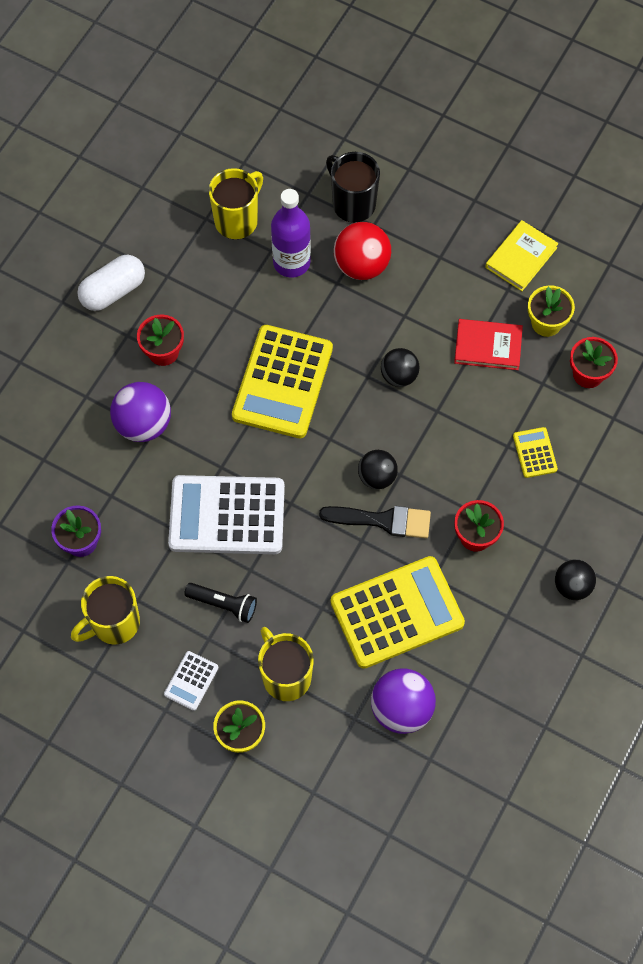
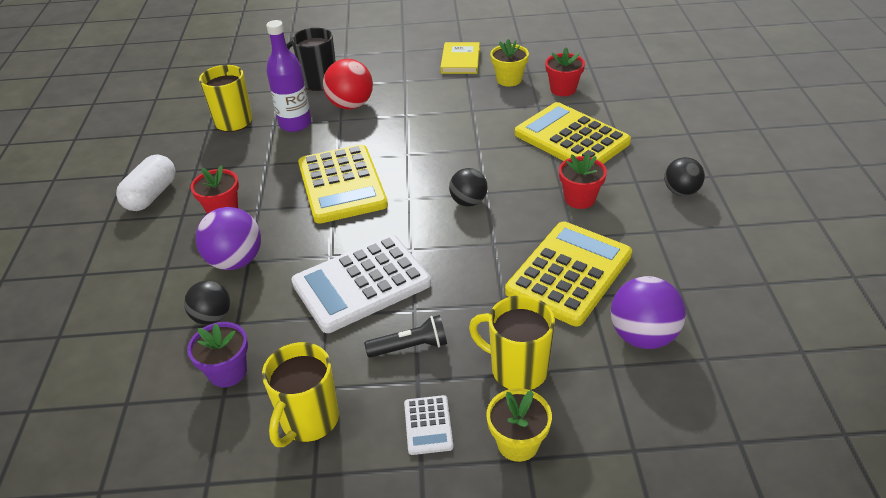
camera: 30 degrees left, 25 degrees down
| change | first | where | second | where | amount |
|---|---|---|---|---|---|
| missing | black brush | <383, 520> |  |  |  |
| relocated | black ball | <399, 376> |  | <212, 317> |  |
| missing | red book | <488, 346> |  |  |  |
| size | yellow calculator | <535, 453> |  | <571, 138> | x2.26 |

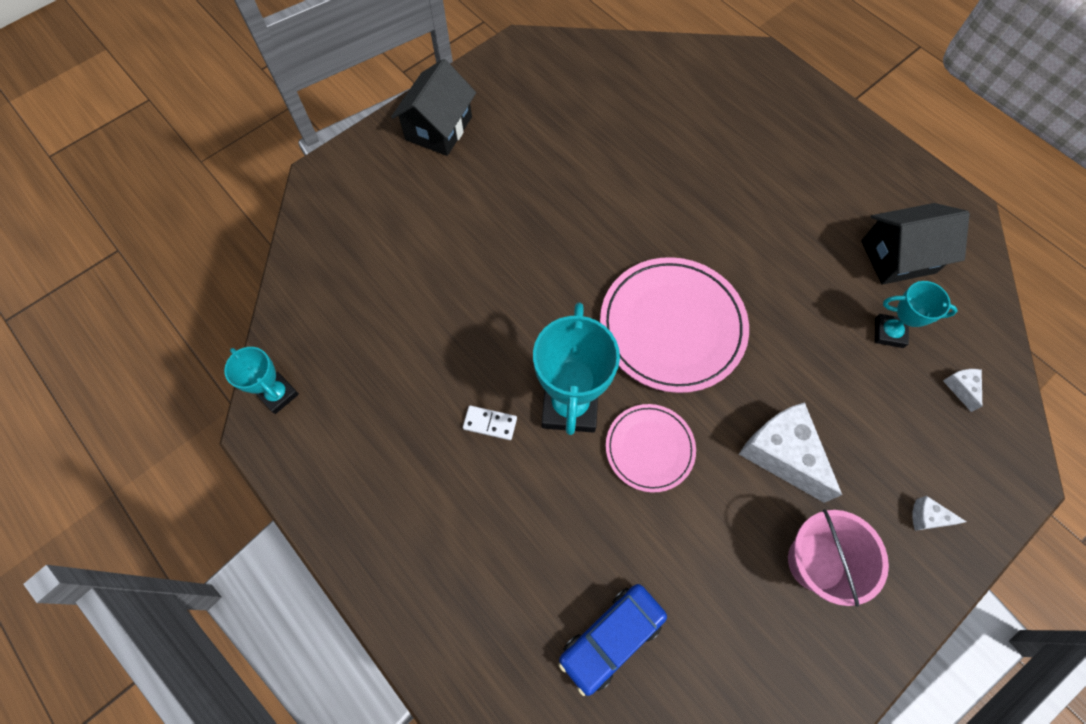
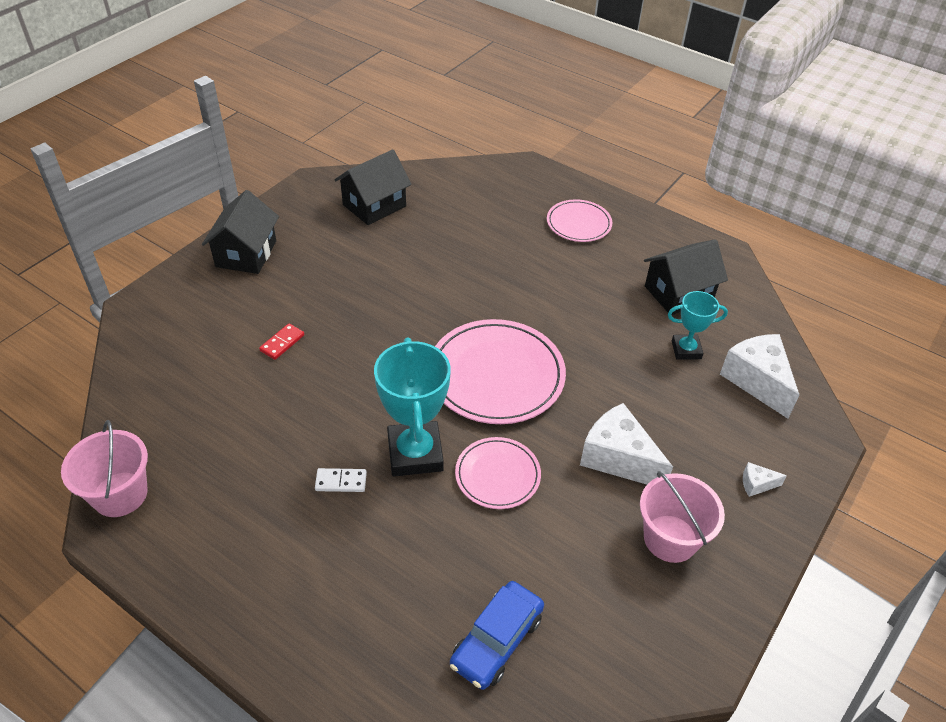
camera: 15 degrees left, 20 degrees down
| change | first | where | second | where | amount |
|---|---|---|---|---|---|
| exchanged | turquoise trophy | <278, 394> | pink bucket | <120, 494> |  |
| size | white cheese | <960, 388> |  | <757, 381> | x2.26 |
| appeared |  |  | red domino | <282, 343> |  |
| appeared |  |  | black house | <374, 205> |  |
| appeared |  |  | pink plate | <578, 223> |  |

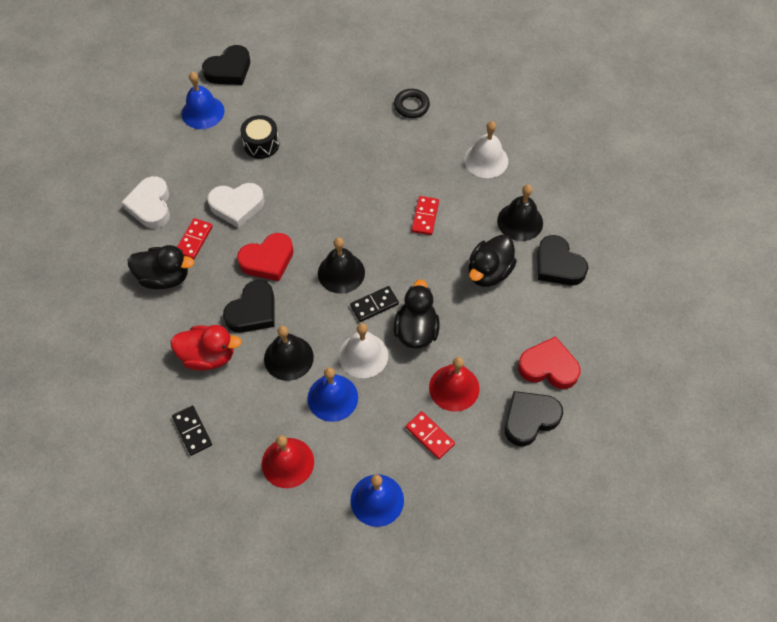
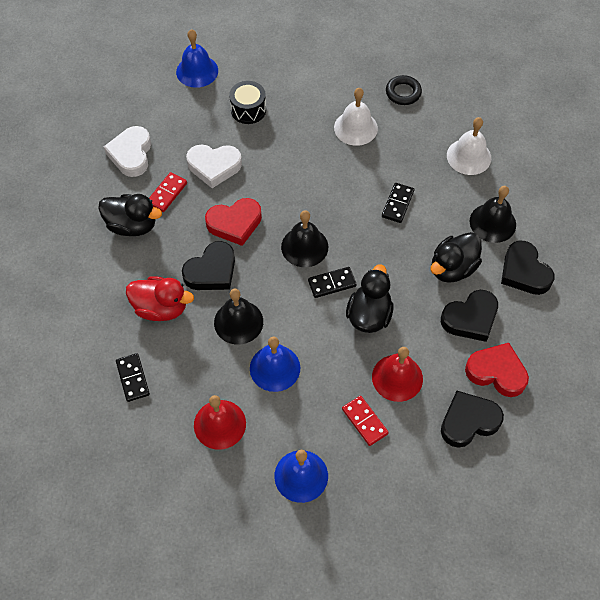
camera: 10 degrees right, 0 degrees up
| change | first | where | second | where | amount |
|---|---|---|---|---|---|
| relocated | black heart | <229, 70> |  | <470, 318> |  |
| relocated | white bell | <363, 355> |  | <355, 128> |  |
| colour | red domino | <425, 217> | black domino | <397, 204> |  |

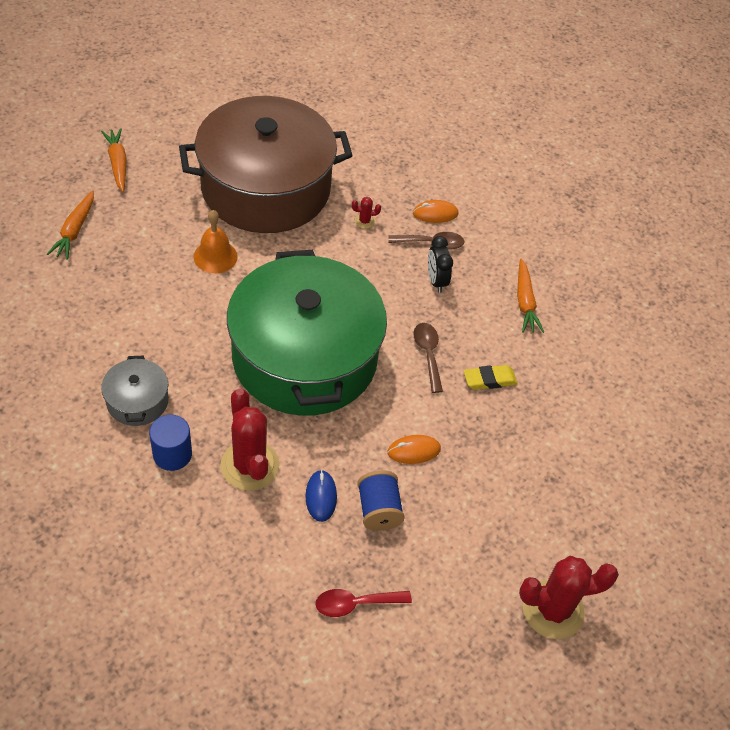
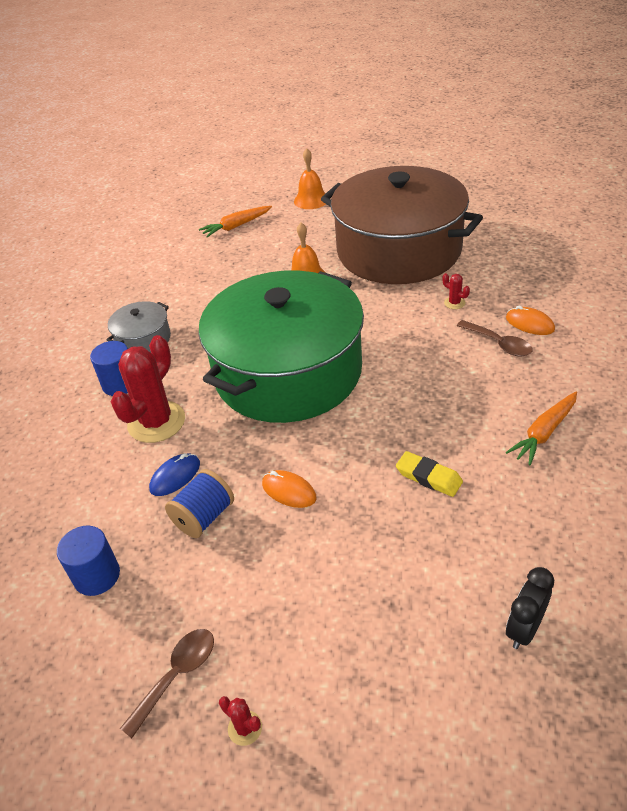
camera: 55 degrees right, 10 degrees down
| change | first | where | second | where | amount |
|---|---|---|---|---|---|
| exchanged | orange carrot | <118, 163> | orange bell | <311, 200> |  |
| exchanged | red spoon | <356, 604> | blue cylinder | <97, 576> |  |
| relocated | brown spoon | <428, 354> |  | <176, 676> |  |
| relocated | black clock | <436, 281> |  | <524, 629> |  |
| size | red cactus | <553, 610> |  | <245, 728> | x0.41 |

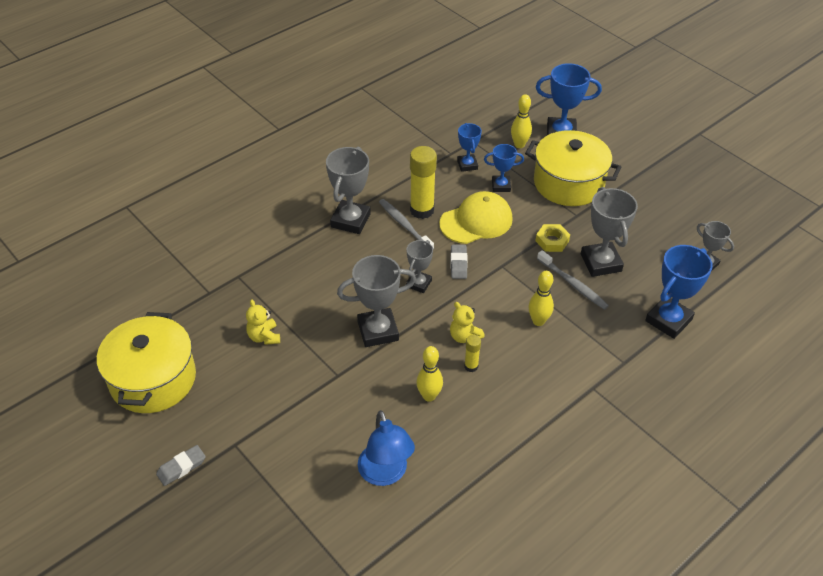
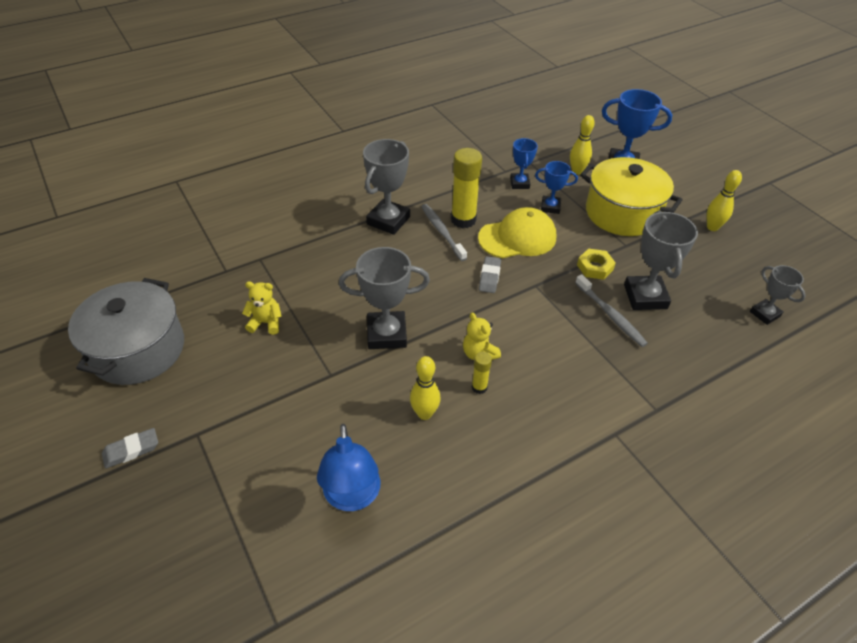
camera: 10 degrees right, 0 degrees up
| change | first | where | second | where | amount |
|---|---|---|---|---|---|
| colour | yellow pot | <153, 379> | grey pot | <138, 349> |  |
| spun | yellow teddy bear | <264, 337> |  | <266, 323> | 105 degrees clockwise |
| missing | grey trophy | <419, 283> |  |  |  |
| relocated | yellow bowling pin | <538, 321> |  | <712, 227> |  |
| missing | blue trophy | <668, 320> |  |  |  |

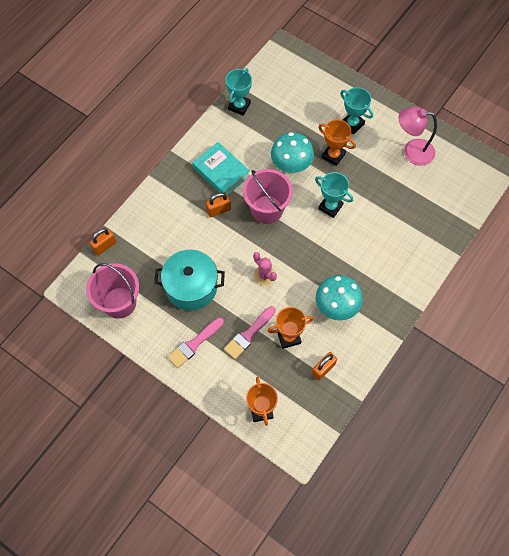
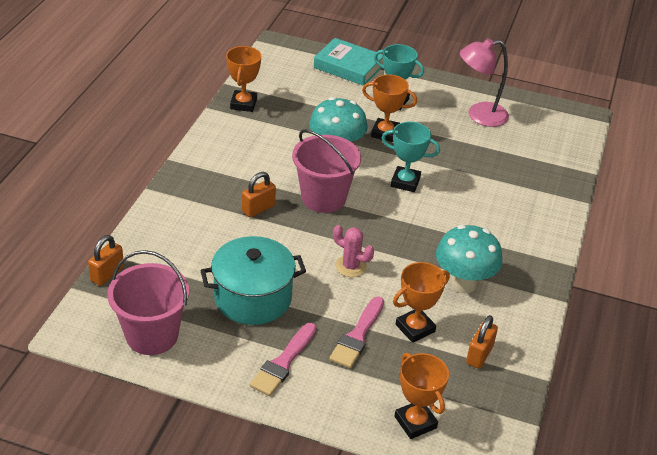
camera: 20 degrees left, 25 degrees down
| change | first | where | second | where | amount |
|---|---|---|---|---|---|
| relocated | turquoise book | <221, 172> |  | <348, 67> |  |
| colour | turquoise trophy | <239, 106> | orange trophy | <243, 104> |  |

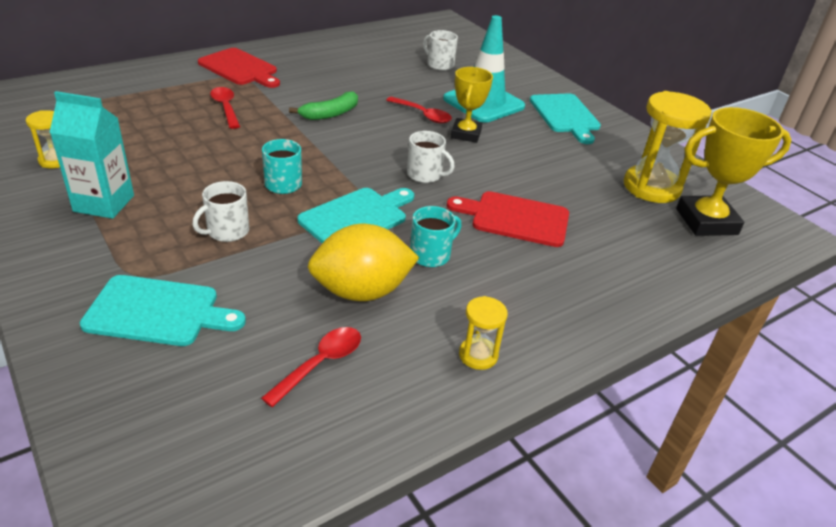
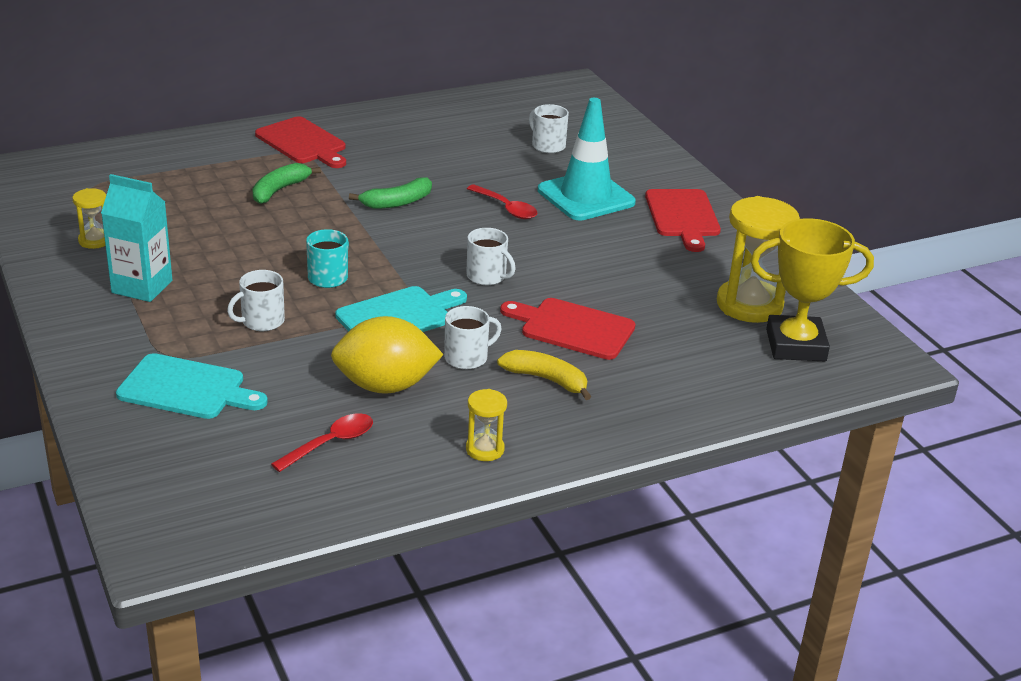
camera: 10 degrees right, 5 degrees down
| change | first | where | second | where | amount |
|---|---|---|---|---|---|
| exchanged | red spoon | <226, 107> | green banana | <279, 190> |  |
| colour | turquoise mug | <431, 255> | white mug | <467, 358> |  |
| missing | yellow trophy | <466, 134> |  |  |  |
| colour | turquoise cutting board | <565, 115> | red cutting board | <682, 216> |  |
| appeared |  |  | yellow banana | <546, 380> |  |

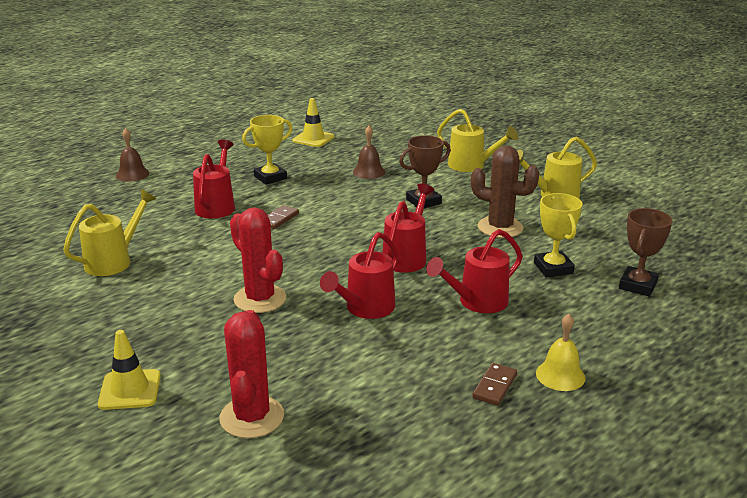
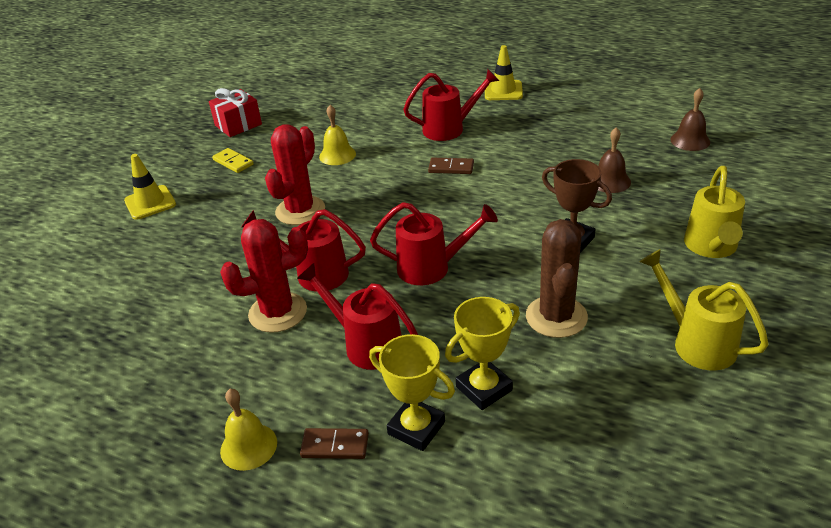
camera: 70 degrees right, 10 degrees up
| change | first | where | second | where | amount |
|---|---|---|---|---|---|
| missing | yellow watering can | <114, 261> |  |  |  |
| relocated | brown bell | <132, 174> |  | <690, 140> |  |
| relocated | red cactus | <252, 417> |  | <278, 312> |  |
| relocated | yellow trophy | <270, 177> |  | <416, 428> |  |
| relocated | yellow traffic cone | <313, 139> |  | <503, 91> |  |
| relocated | brown domino | <495, 386> |  | <335, 446> |  |
| missing | brown trophy | <638, 285> |  |  |  |
| appeared |  |  | red gift | <238, 125> |  |
| appeared |  |  | yellow domino | <233, 162> |  |
| appeared |  |  | yellow bell | <337, 155> |  |

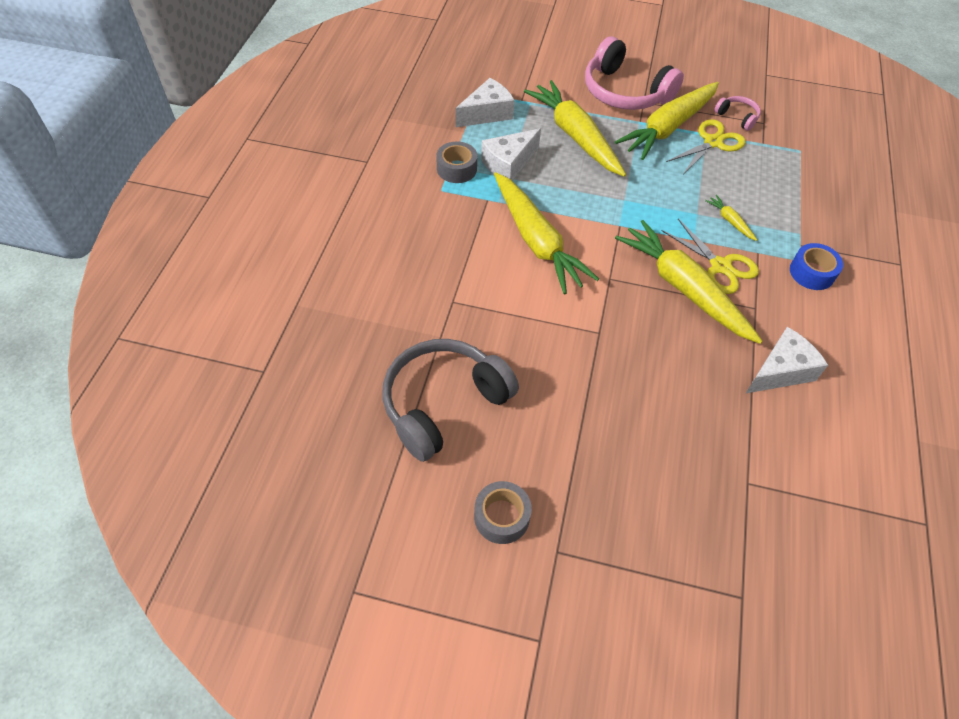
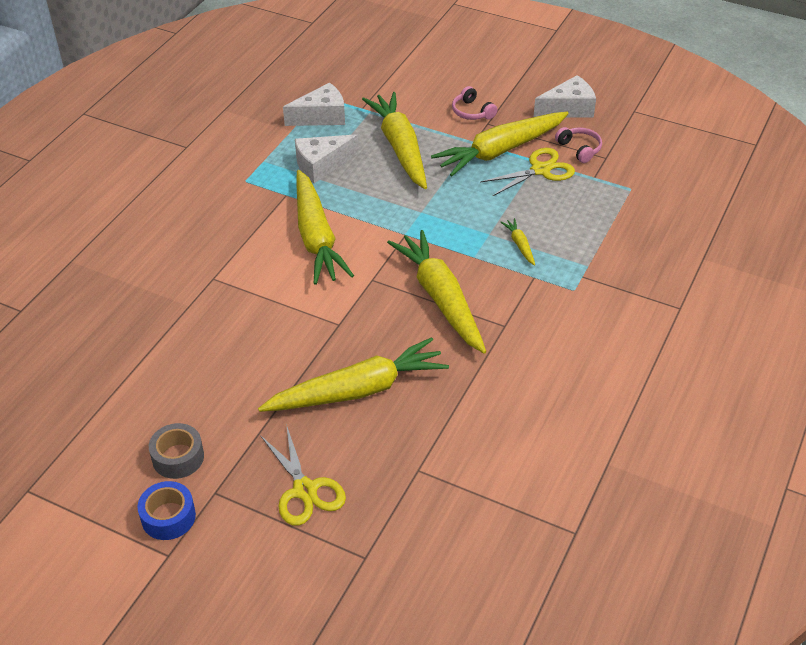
camera: 15 degrees right, 10 degrees down
| change | first | where | second | where | amount |
|---|---|---|---|---|---|
| missing | grey headphones | <443, 403> |  |  |  |
| missing | grey tape | <456, 169> |  |  |  |
| size | pink headphones | <625, 92> |  | <472, 112> | x0.46 |
| relocated | yellow scissors | <720, 266> |  | <305, 490> |  |
| relocated | white cheese | <780, 371> |  | <568, 109> |  |
| relocated | blue tape | <812, 273> |  | <168, 517> |  |
| appeared |  |  | yellow carrot | <358, 390> |  |

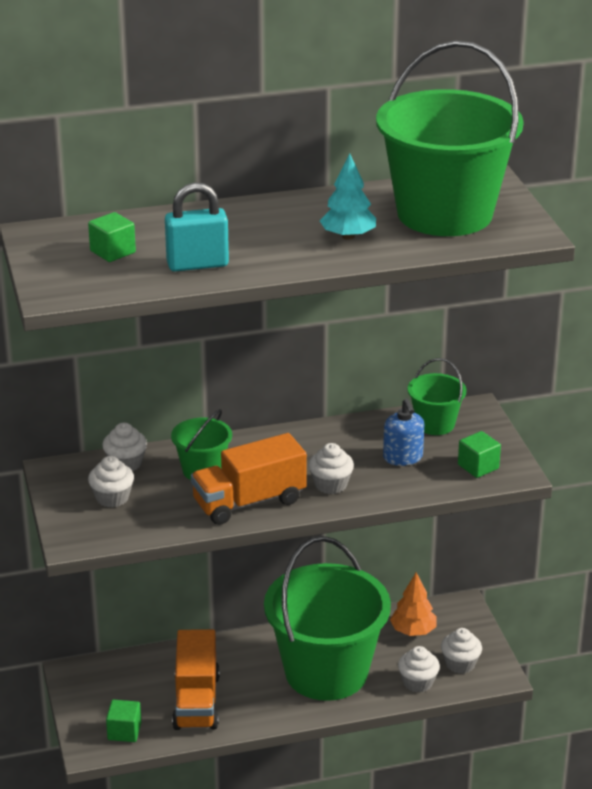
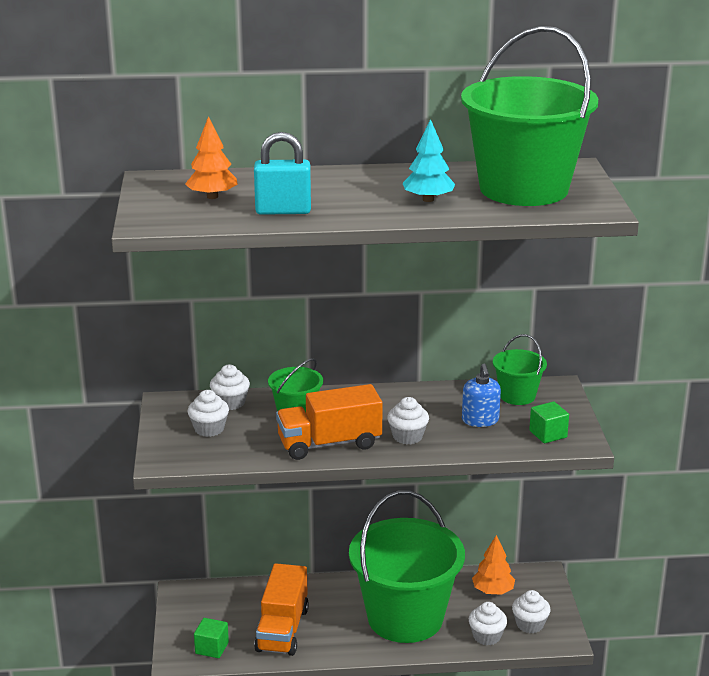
camera: 10 degrees right, 5 degrees down
| change | first | where | second | where | amount |
|---|---|---|---|---|---|
| exchanged | green cube | <113, 252> | orange tree | <212, 197> |  |

